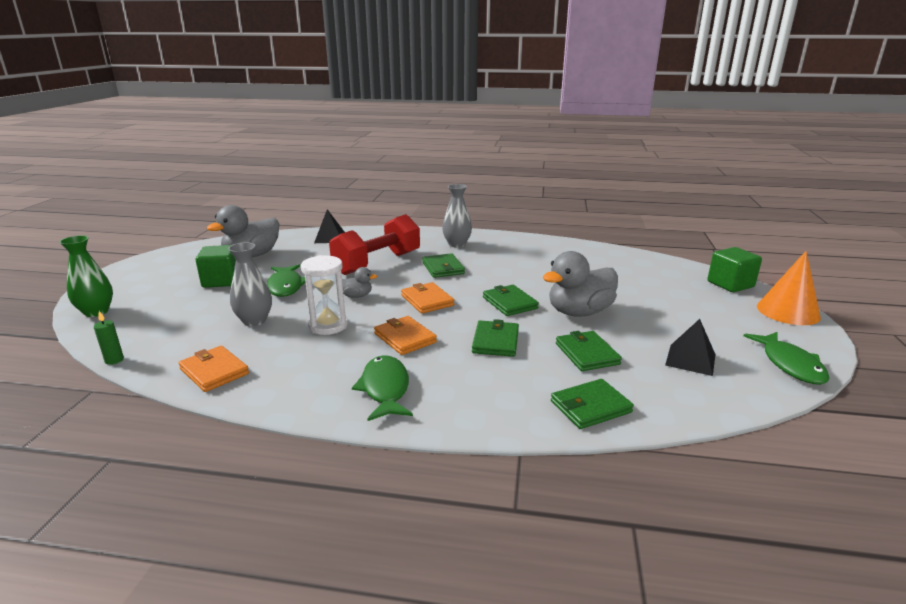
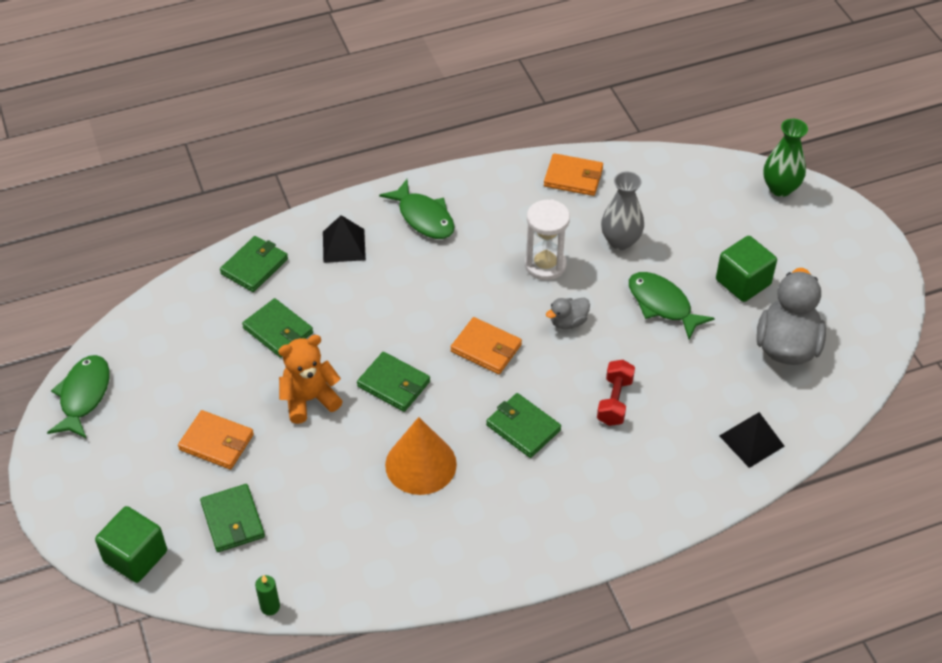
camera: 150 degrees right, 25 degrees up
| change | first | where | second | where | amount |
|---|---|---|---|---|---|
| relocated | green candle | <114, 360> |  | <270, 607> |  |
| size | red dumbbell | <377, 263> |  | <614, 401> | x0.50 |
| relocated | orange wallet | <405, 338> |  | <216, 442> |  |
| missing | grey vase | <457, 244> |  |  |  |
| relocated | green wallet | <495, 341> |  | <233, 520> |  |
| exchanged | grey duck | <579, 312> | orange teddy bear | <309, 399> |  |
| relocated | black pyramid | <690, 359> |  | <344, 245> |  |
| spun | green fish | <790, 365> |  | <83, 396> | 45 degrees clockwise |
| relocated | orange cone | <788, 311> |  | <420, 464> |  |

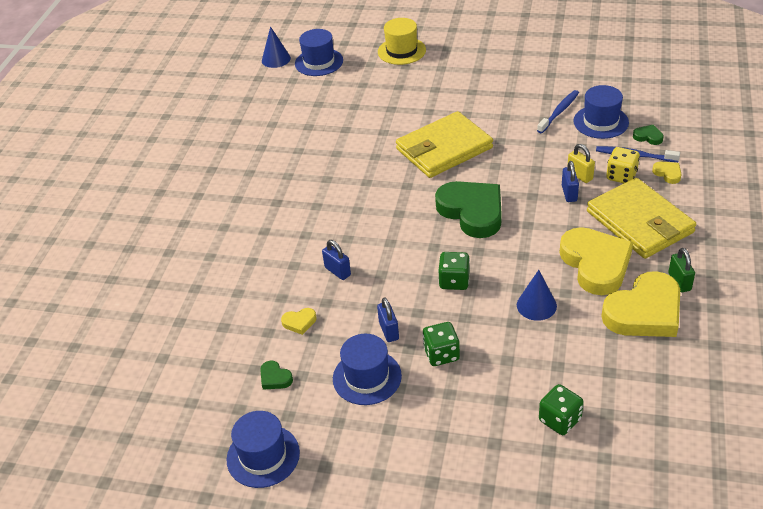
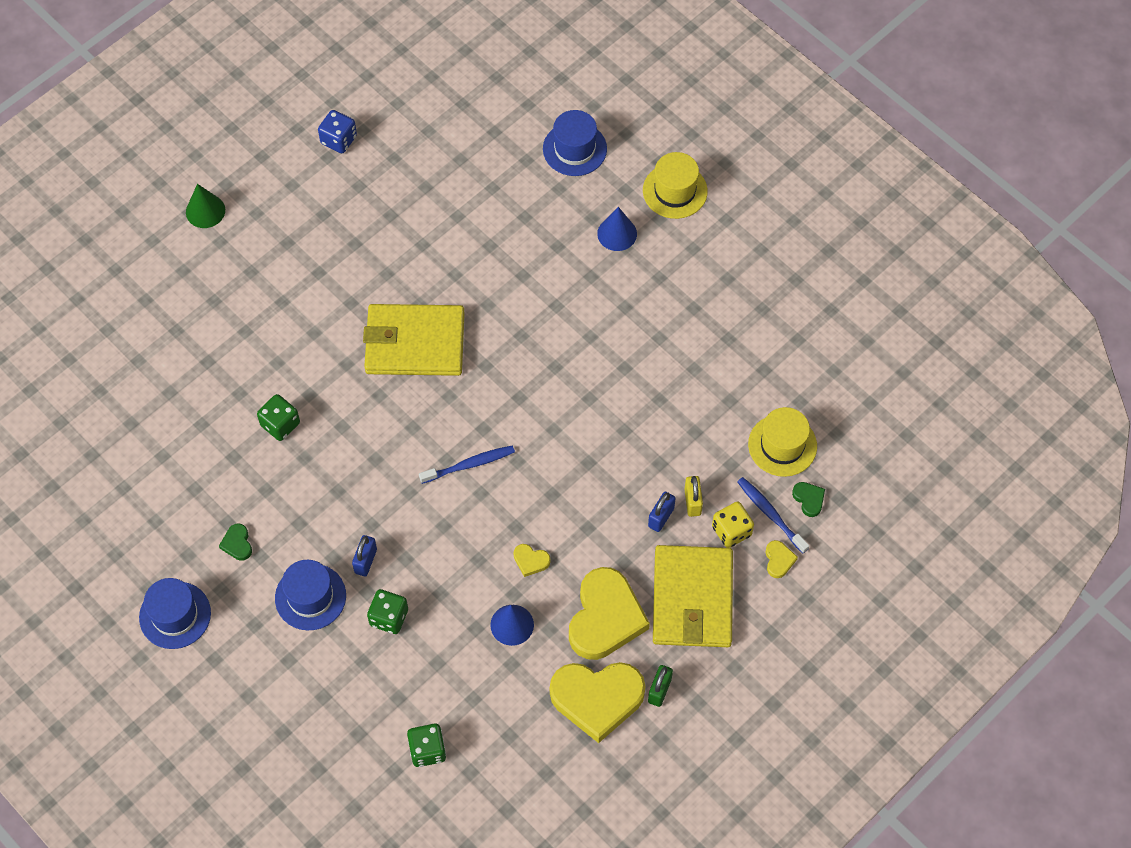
camera: 30 degrees right, 20 degrees up
| change | first | where | second | where | amount |
|---|---|---|---|---|---|
| relocated | blue cone | <276, 59> |  | <617, 233> |  |
| relocated | yellow heart | <299, 322> |  | <530, 561> |  |
| missing | blue padlock | <337, 271> |  |  |  |
| relocated | yellow wallet | <444, 149> |  | <414, 343> |  |
| missing | green heart | <472, 212> |  |  |  |
| relocated | green dice | <454, 281> |  | <280, 424> |  |
| relocated | blue toothbrush | <559, 112> |  | <469, 464> |  |
| colour | blue hat | <601, 122> | yellow hat | <782, 445> |  |
| appeared |  |  | green cone | <205, 211> |  |
| appeared |  |  | blue dice | <339, 140> |  |

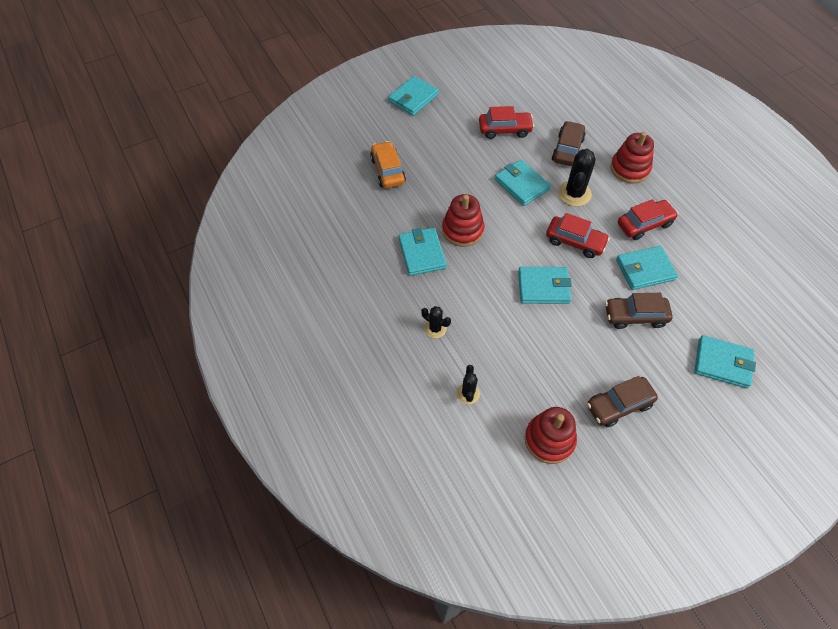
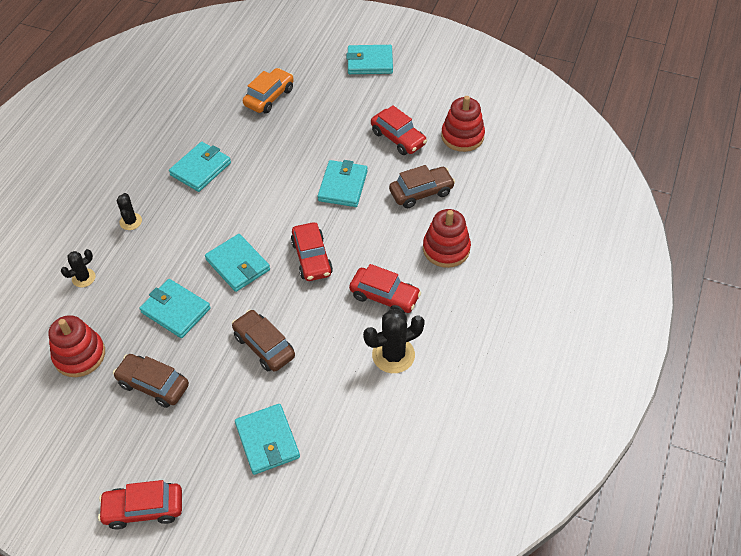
camera: 50 degrees right, 5 degrees down
| change | first | where | second | where | amount |
|---|---|---|---|---|---|
| relocated | red stacking toy | <462, 230> |  | <462, 136> |  |
| relocated | black cactus | <574, 194> |  | <393, 355> |  |
| relocated | turquoise wallet | <645, 270> |  | <175, 310> |  |
| appeared |  |  | red car | <144, 509> |  |

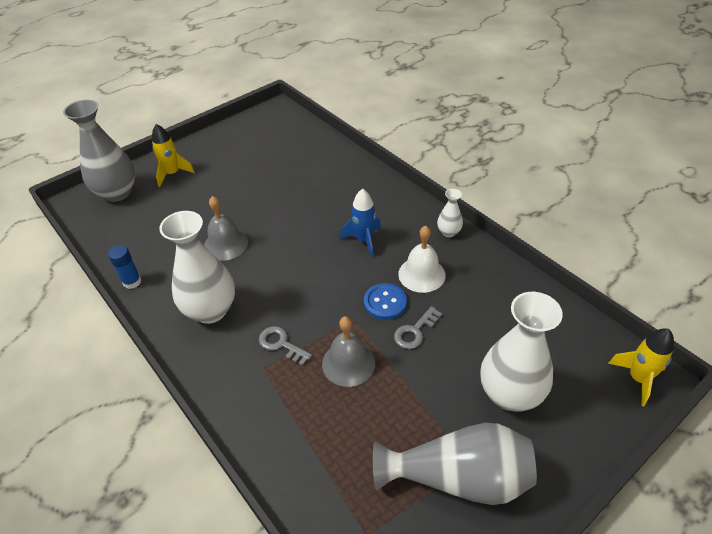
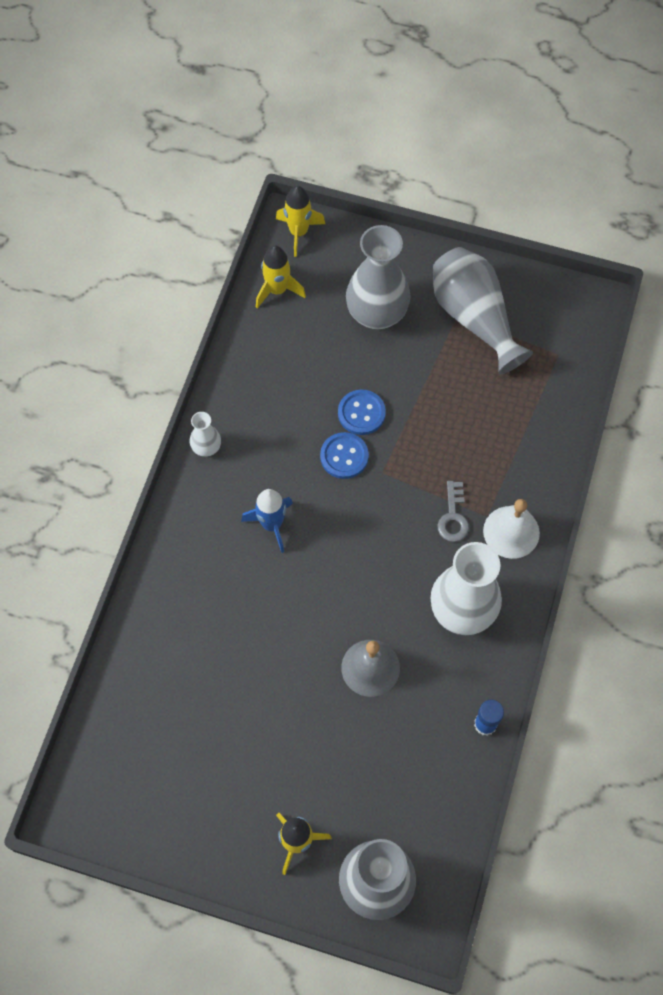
camera: 125 degrees left, 20 degrees up
| change | first | where | second | where | amount |
|---|---|---|---|---|---|
| missing | grey bell | <348, 363> |  |  |  |
| exchanged | grey key | <415, 331> | blue button | <361, 413> |  |
| relocated | white bell | <421, 274> |  | <511, 532> |  |
| colour | white vase | <510, 394> | grey vase | <376, 313> |  |
| appeared |  |  | yellow rocket | <277, 290> |  |

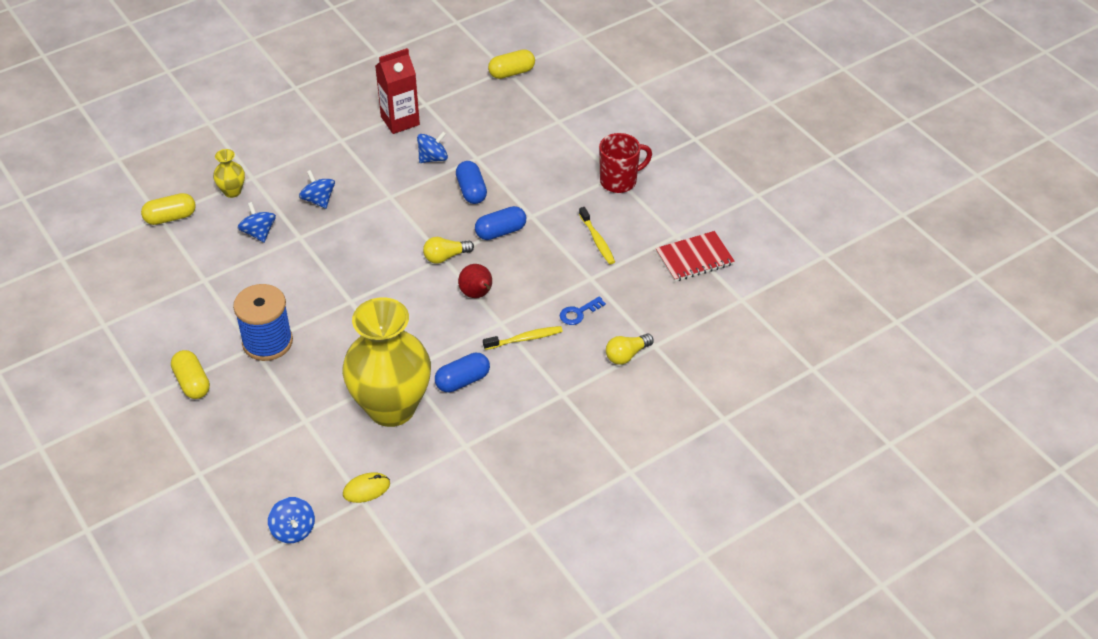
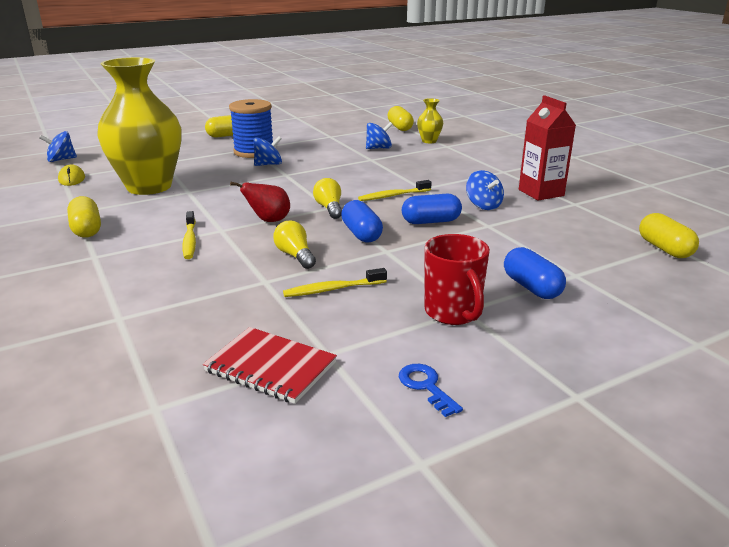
camera: 95 degrees right, 20 degrees down
| change | first | where | second | where | amount |
|---|---|---|---|---|---|
| relocated | blue spinning top | <318, 200> |  | <268, 164> |  |
| relocated | blue capsule | <462, 381> |  | <531, 287> |  |
| relocated | blue key | <578, 313> |  | <426, 386> |  |
| relocated | yellow light bulb | <626, 355> |  | <295, 256> |  |
| spun | red notebook | <694, 258> |  | <271, 367> | 45 degrees counterclockwise |
| appeared |  |  | yellow capsule | <86, 229> |  |
| appeared |  |  | yellow toothbrush | <393, 196> |  |

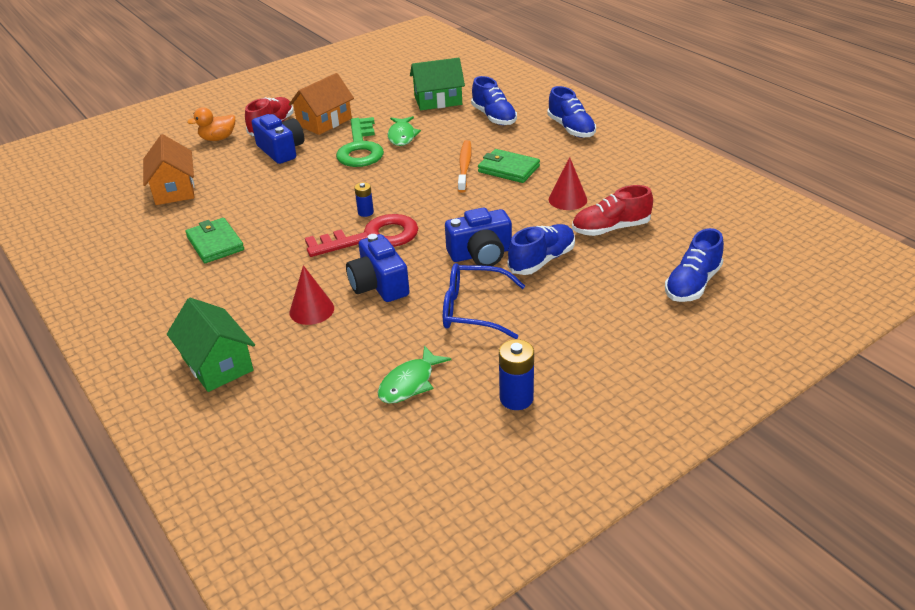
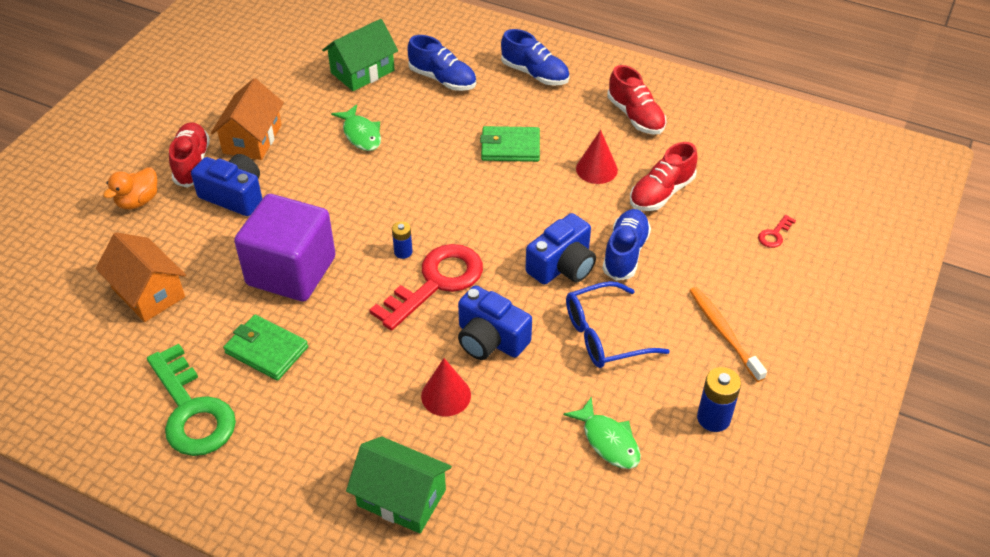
camera: 30 degrees left, 10 degrees up
| change | first | where | second | where | amount |
|---|---|---|---|---|---|
| relocated | green key | <360, 148> |  | <192, 411> |  |
| spun | green fish | <409, 383> |  | <608, 441> | 45 degrees counterclockwise |
| relocated | orange toothbrush | <464, 166> |  | <724, 332> |  |
| exchanged | blue shoe | <692, 284> | red key | <774, 235> |  |
| appeared |  |  | purple cube | <291, 271> |  |
| appeared |  |  | red shoe | <635, 116> |  |

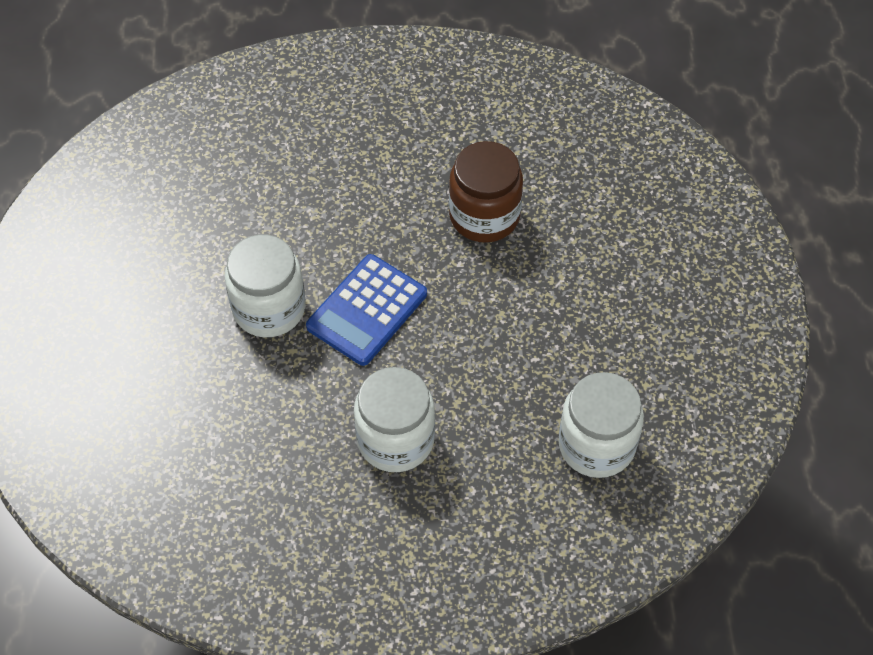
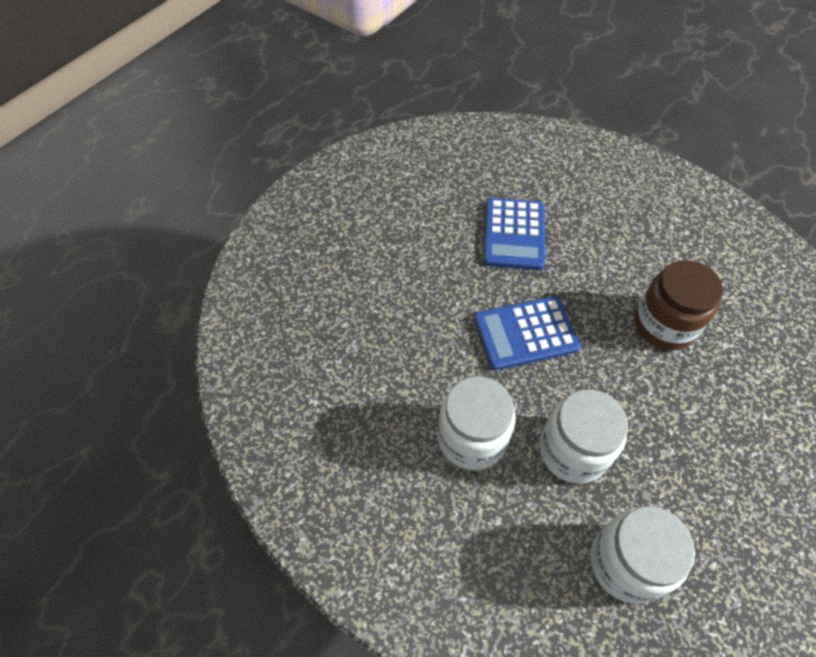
camera: 40 degrees right, 0 degrees up
| change | first | where | second | where | amount |
|---|---|---|---|---|---|
| relocated | white jar | <269, 308> |  | <573, 451> |  |
| appeared |  |  | blue calculator | <514, 234> |  |

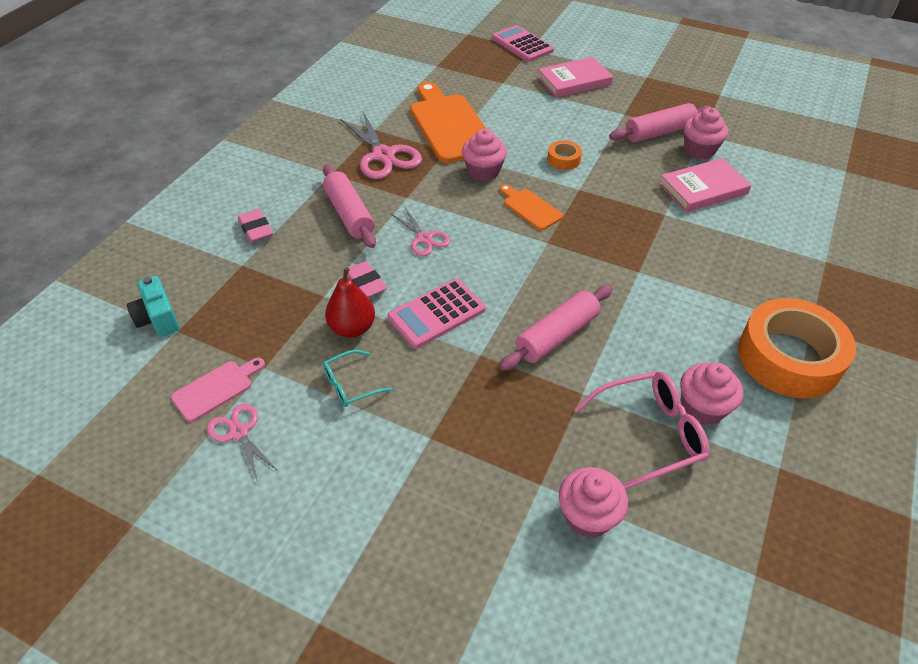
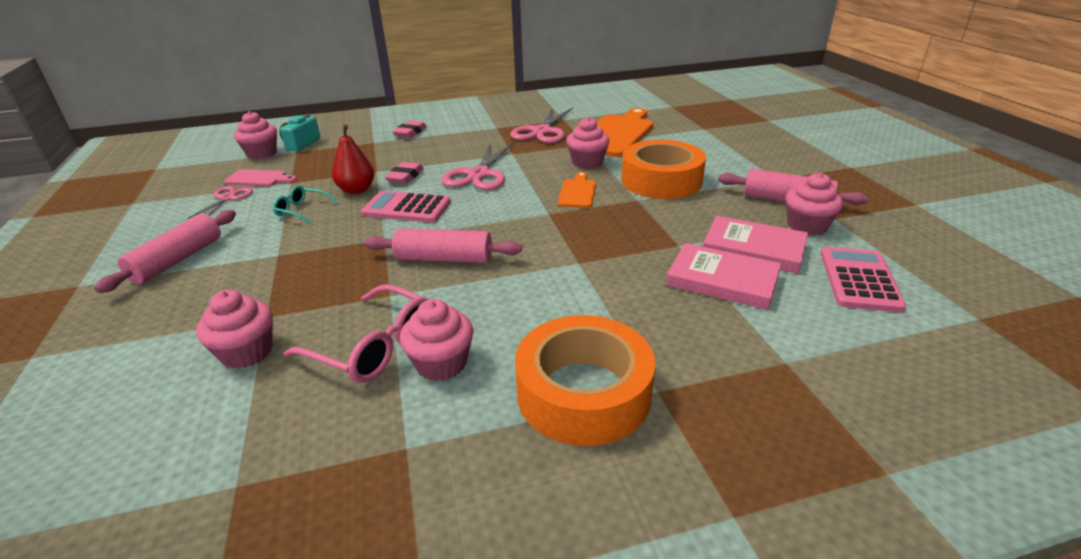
camera: 50 degrees right, 15 degrees down
| change | first | where | second | where | amount |
|---|---|---|---|---|---|
| relocated | pink rolling pin | <349, 214> |  | <178, 260> |  |
| size | pink scissors | <424, 238> |  | <479, 174> | x1.72 |
| relocated | pink calculator | <522, 44> |  | <859, 280> |  |
| relocated | pink book | <574, 81> |  | <722, 280> |  |
| size | orange tape | <563, 159> |  | <661, 181> | x2.32 |
| appeared |  |  | pink cupcake | <262, 154> |  |

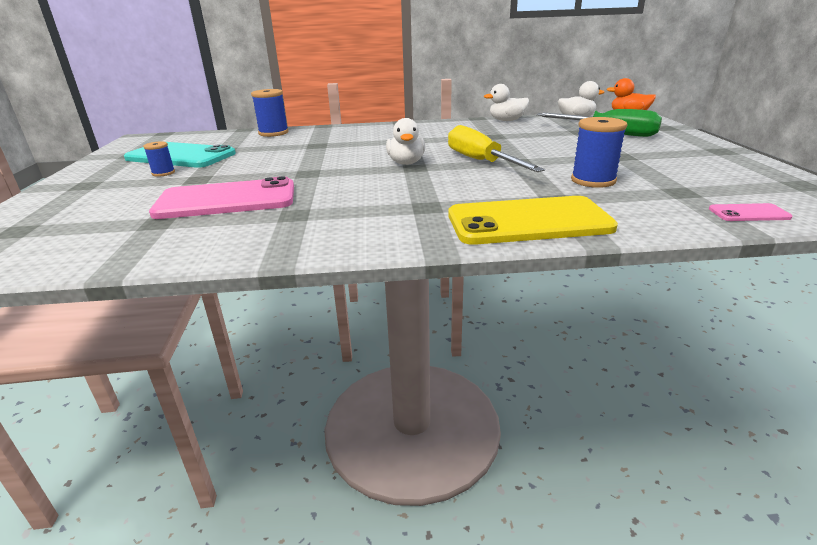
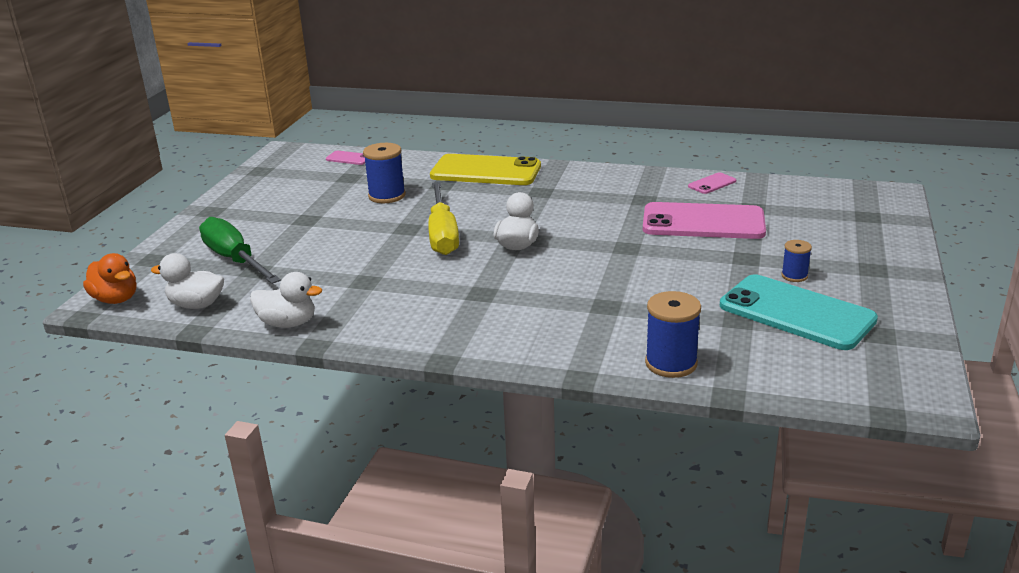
camera: 160 degrees left, 0 degrees up
| change | first | where | second | where | amount |
|---|---|---|---|---|---|
| appeared |  |  | pink phone | <712, 184> |  |

